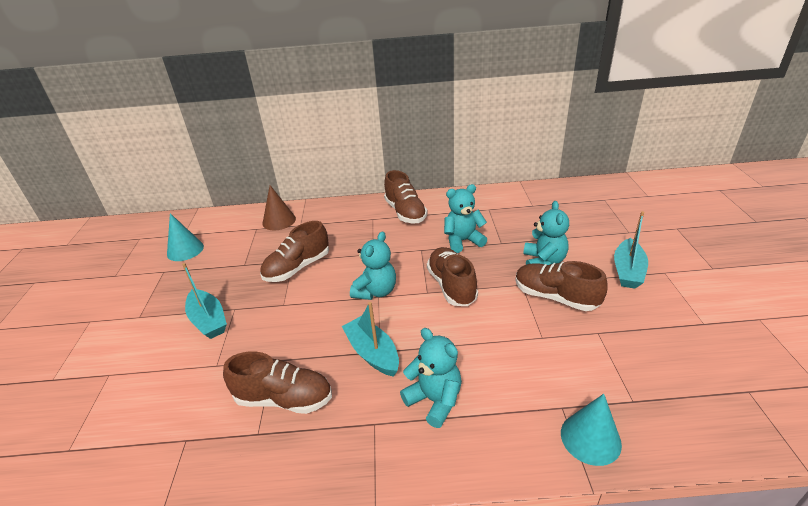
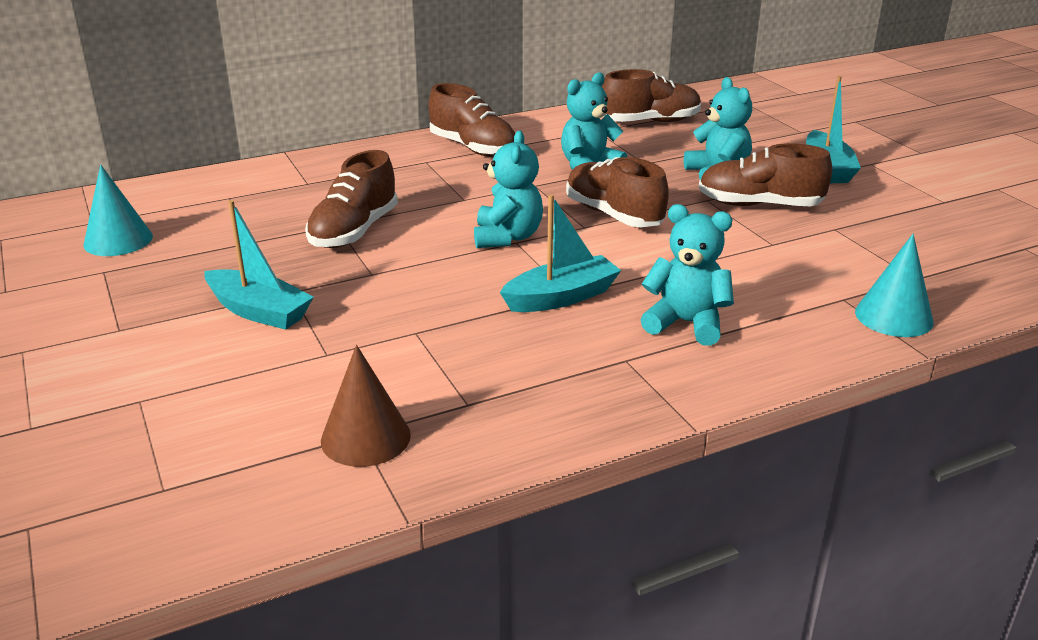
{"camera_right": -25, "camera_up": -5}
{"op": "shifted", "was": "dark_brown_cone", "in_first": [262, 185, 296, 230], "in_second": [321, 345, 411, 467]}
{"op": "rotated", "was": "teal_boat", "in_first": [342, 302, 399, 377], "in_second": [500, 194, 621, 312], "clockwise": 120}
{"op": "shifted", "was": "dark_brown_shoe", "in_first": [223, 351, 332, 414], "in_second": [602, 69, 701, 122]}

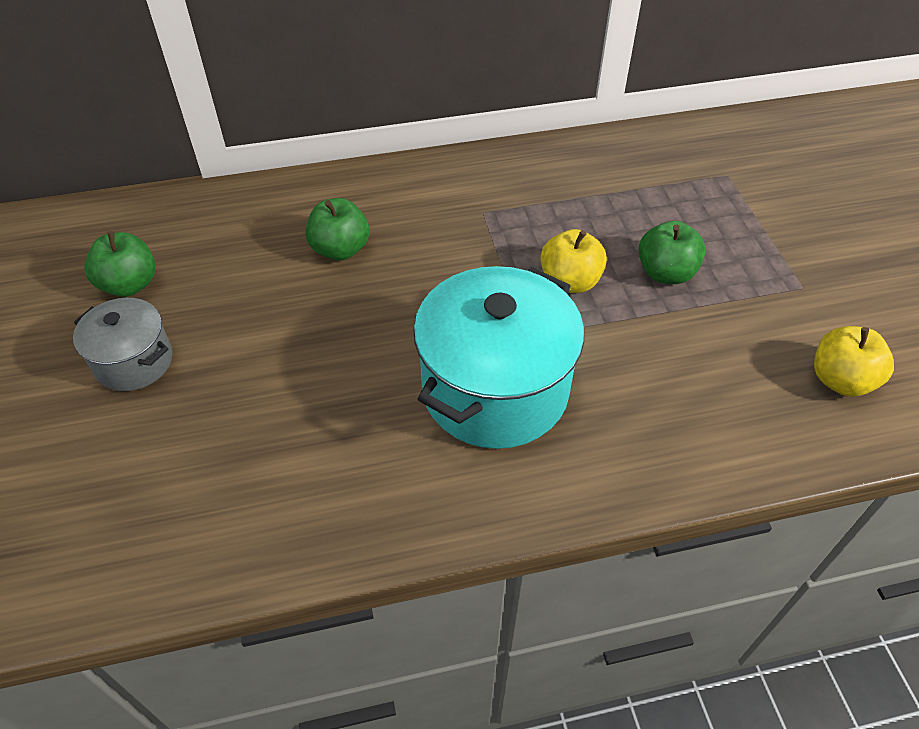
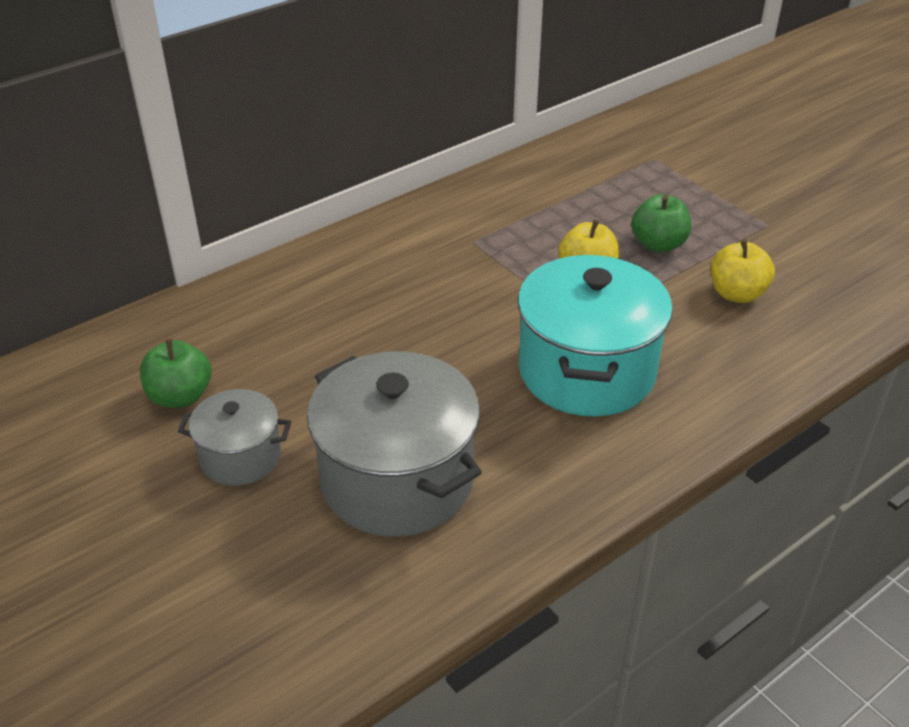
{"camera_right": -25, "camera_up": -10}
{"op": "gone", "was": "leaf-green_apple_fruit", "in_first": [305, 198, 369, 260]}
{"op": "shifted", "was": "golden_apple_fruit", "in_first": [814, 326, 894, 397], "in_second": [711, 239, 775, 303]}
{"op": "new", "now": "ash-grey_cooking_pot", "in_second": [307, 351, 482, 537]}

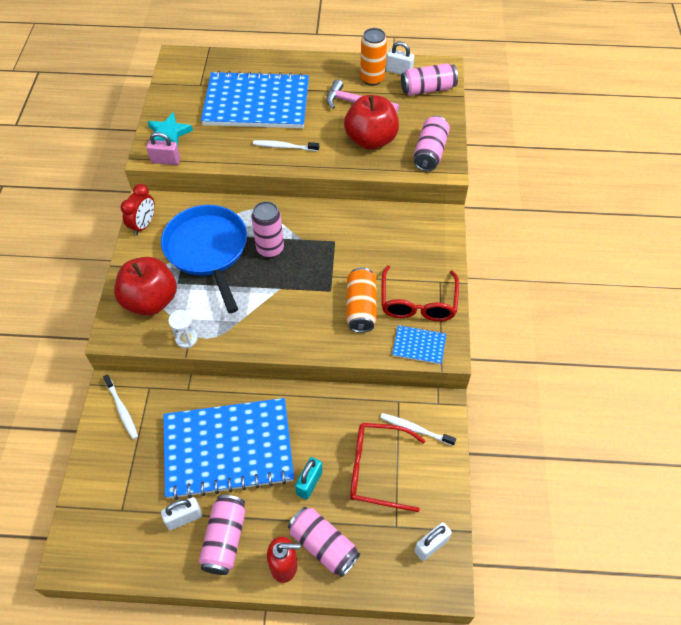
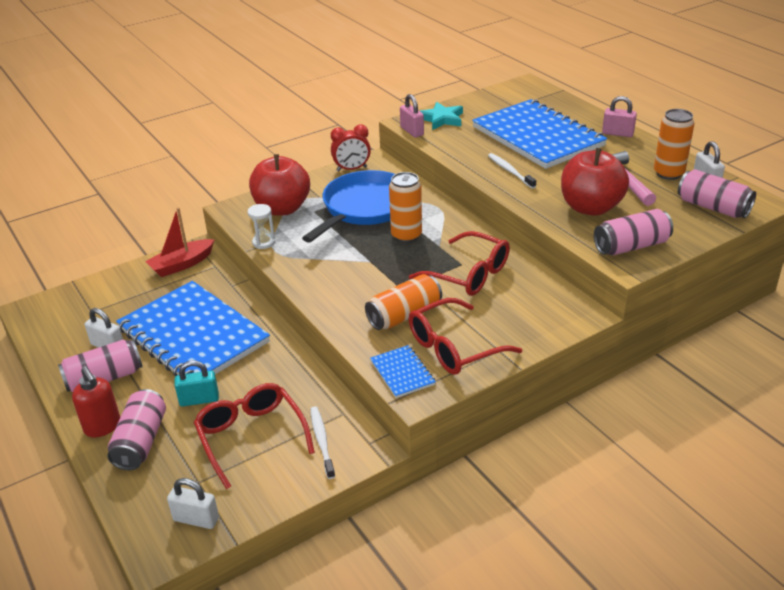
{"camera_right": 55, "camera_up": -20}
{"op": "repainted", "was": "pink_can", "now": "bright_orange_can", "in_first": [251, 201, 284, 258], "in_second": [389, 172, 422, 243]}
{"op": "swapped", "was": "white_dental_brush", "now": "red_boat", "in_first": [103, 374, 138, 439], "in_second": [145, 207, 215, 277]}
{"op": "new", "now": "pink_lock", "in_second": [602, 96, 637, 137]}
{"op": "new", "now": "red_spectacles", "in_second": [409, 231, 510, 296]}

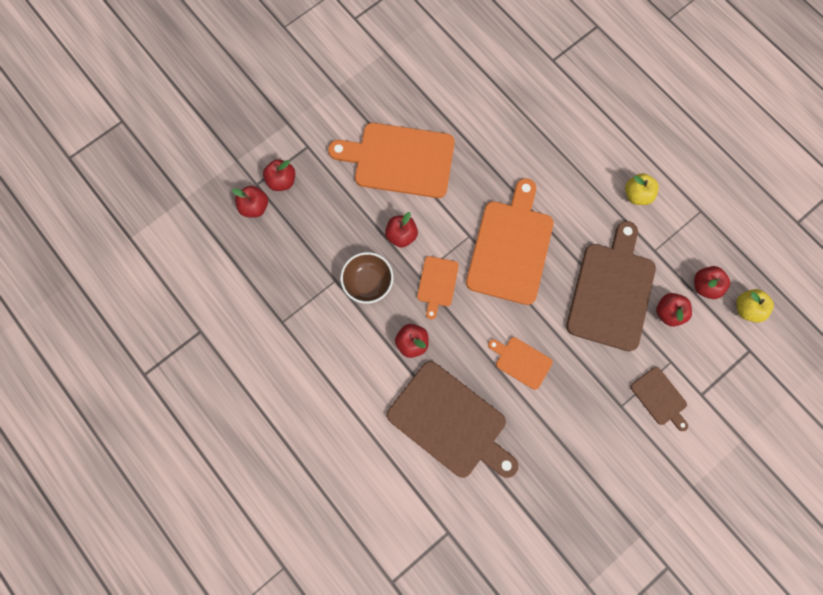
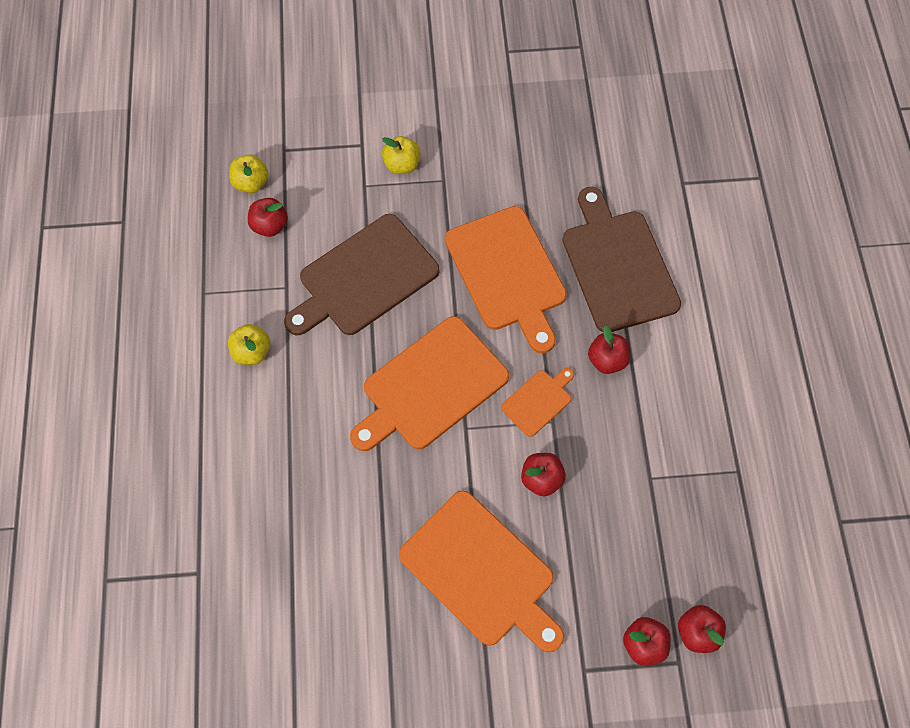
{"camera_right": -145, "camera_up": -10}
{"op": "gone", "was": "dark_brown_serving_bowl", "in_first": [340, 252, 393, 304]}
{"op": "gone", "was": "red_apple_fruit", "in_first": [656, 293, 692, 327]}
{"op": "scaled", "was": "bright_orange_bread_board", "in_first": [488, 337, 553, 390], "in_second": [445, 206, 567, 353], "ratio": 2.06}
{"op": "swapped", "was": "dark_brown_bread_board", "now": "golden_apple_fruit", "in_first": [630, 367, 688, 431], "in_second": [382, 136, 421, 174]}

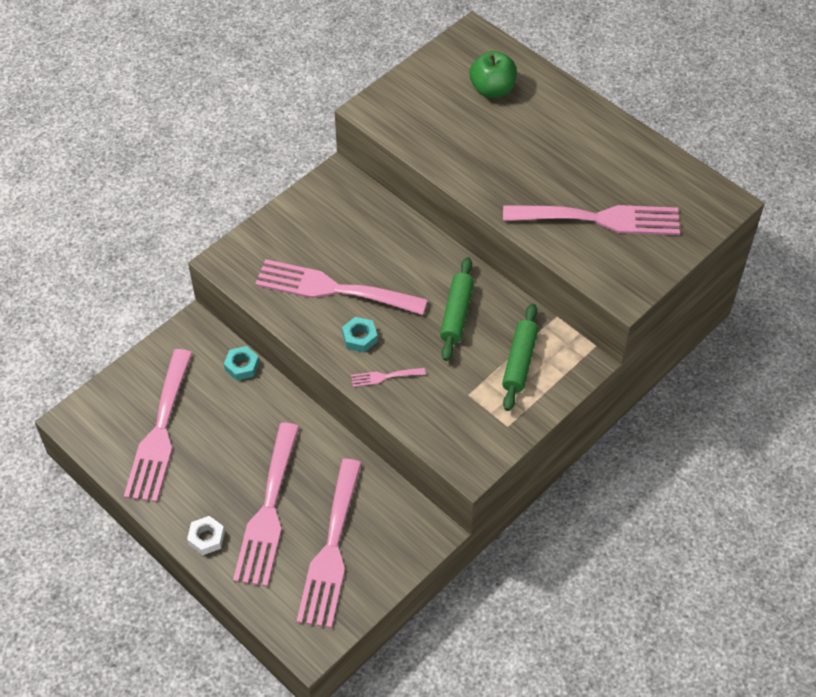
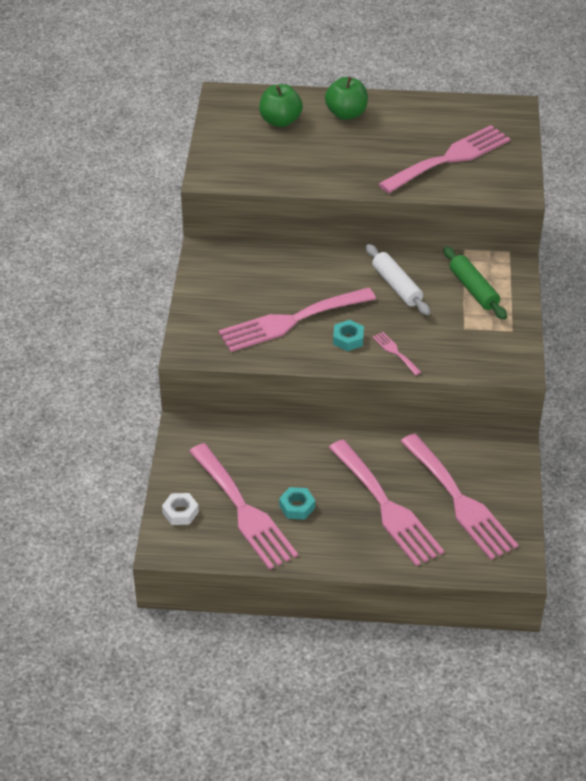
{"camera_right": -40, "camera_up": -10}
{"op": "repainted", "was": "leaf-green_pastry_roller", "now": "white_pastry_roller", "in_first": [440, 257, 474, 361], "in_second": [366, 244, 430, 315]}
{"op": "shifted", "was": "teal_nut", "in_first": [224, 346, 259, 381], "in_second": [279, 487, 315, 520]}
{"op": "rotated", "was": "pink_fork", "in_first": [351, 368, 426, 387], "in_second": [373, 332, 421, 375], "clockwise": 105}
{"op": "shifted", "was": "white_nut", "in_first": [187, 516, 225, 555], "in_second": [162, 493, 199, 525]}
{"op": "new", "now": "leaf-green_apple_fruit", "in_second": [325, 77, 368, 120]}

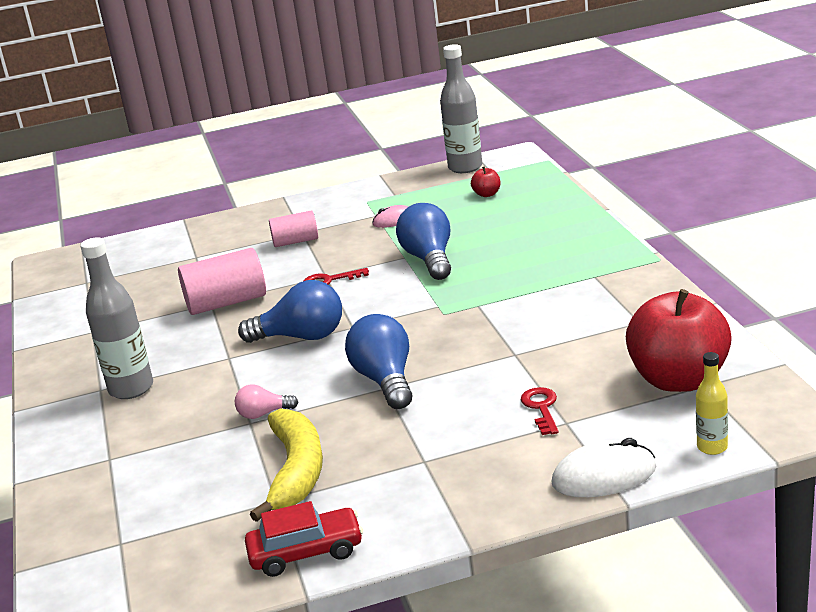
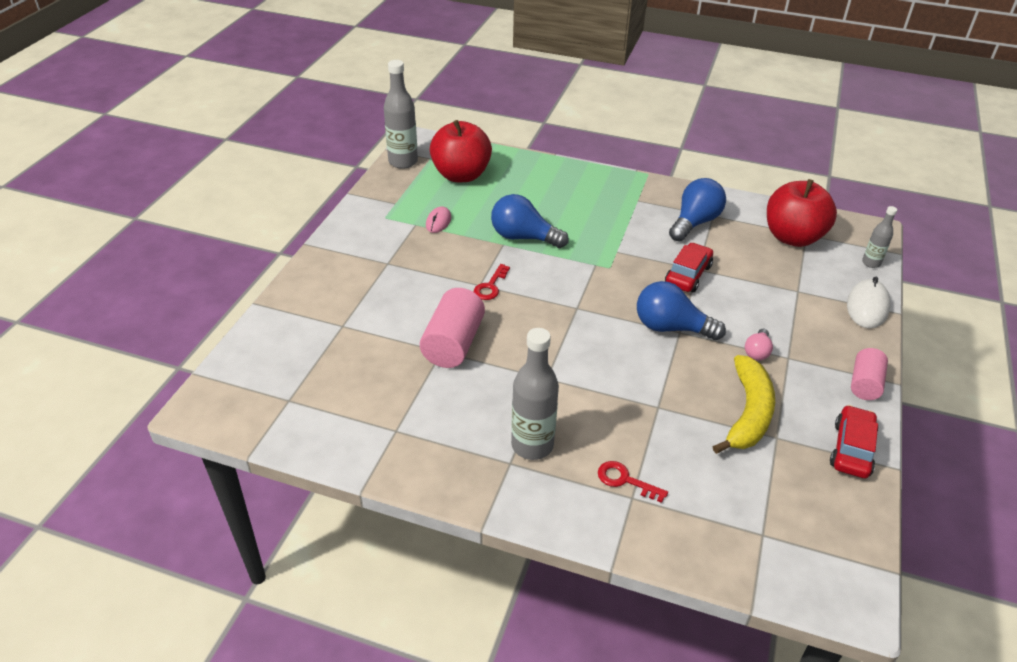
{"camera_right": -60, "camera_up": 15}
{"op": "scaled", "was": "red_apple_fruit", "in_first": [471, 166, 500, 197], "in_second": [430, 120, 492, 182], "ratio": 2.5}
{"op": "shifted", "was": "pink_cylinder_shape", "in_first": [269, 210, 318, 247], "in_second": [851, 348, 888, 400]}
{"op": "shifted", "was": "royal_blue_bulb", "in_first": [238, 280, 342, 343], "in_second": [669, 178, 726, 242]}
{"op": "repainted", "was": "golden_bottle", "now": "ash-grey_bottle", "in_first": [696, 352, 728, 455], "in_second": [862, 206, 897, 268]}
{"op": "shifted", "was": "pink_bulb", "in_first": [235, 384, 298, 419], "in_second": [745, 329, 773, 361]}
{"op": "shifted", "was": "red_latchkey", "in_first": [521, 387, 559, 435], "in_second": [598, 461, 668, 503]}
{"op": "rotated", "was": "golden_banana", "in_first": [250, 408, 323, 522], "in_second": [712, 355, 775, 454], "clockwise": 75}
{"op": "new", "now": "red_toy_car", "in_second": [665, 243, 713, 292]}

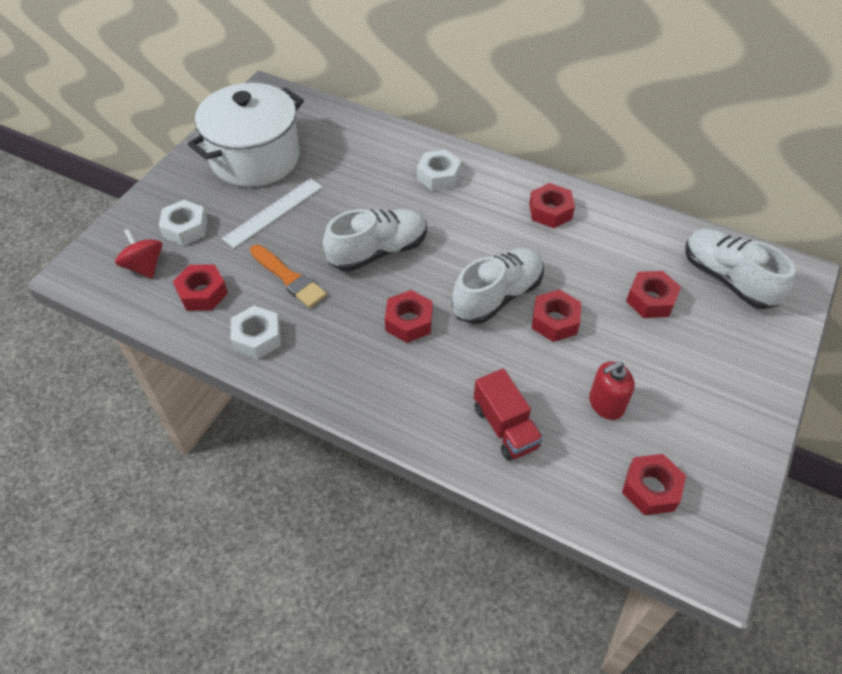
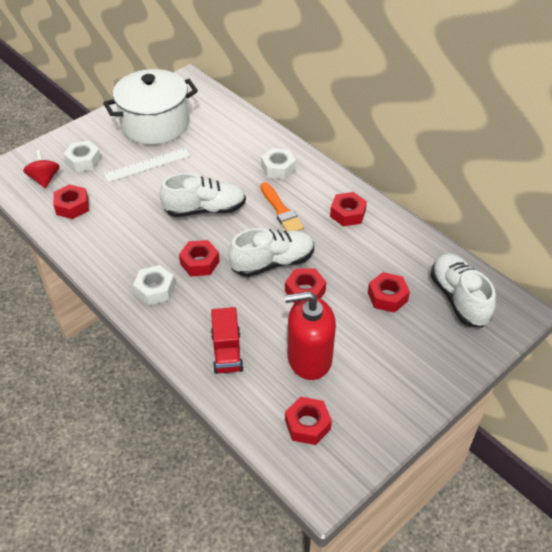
{"camera_right": 20, "camera_up": -5}
{"op": "shifted", "was": "bright_orange_brush", "in_first": [250, 245, 327, 308], "in_second": [260, 182, 304, 231]}
{"op": "shifted", "was": "white_nut", "in_first": [231, 306, 281, 359], "in_second": [133, 265, 175, 305]}
{"op": "scaled", "was": "red_soap_dispenser", "in_first": [589, 361, 635, 420], "in_second": [284, 291, 336, 380], "ratio": 1.74}

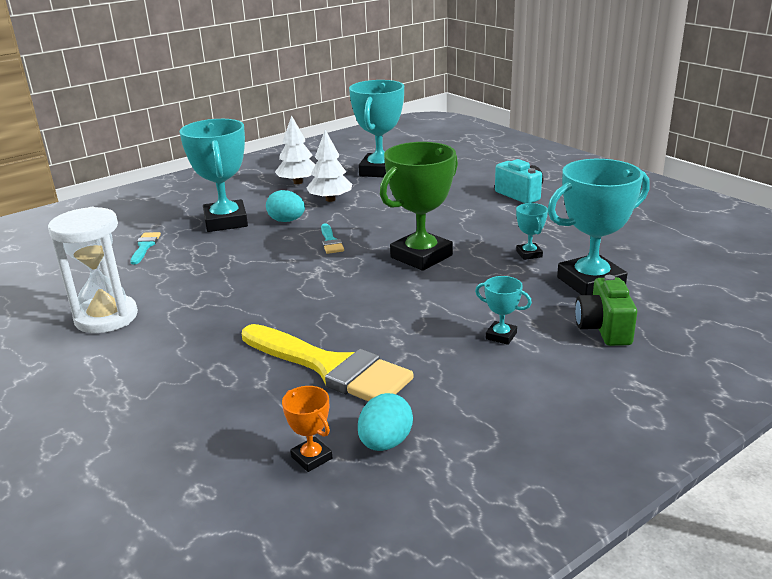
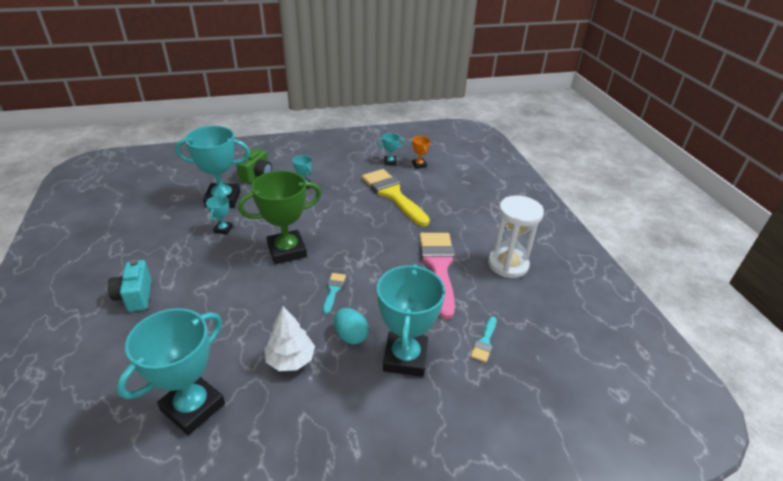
{"camera_right": -160, "camera_up": 10}
{"op": "gone", "was": "white_toy_tree", "in_first": [275, 116, 315, 184]}
{"op": "swapped", "was": "teal_toy_egg", "now": "teal_award_cup", "in_first": [358, 393, 413, 451], "in_second": [377, 133, 405, 165]}
{"op": "new", "now": "pink_brush", "in_second": [419, 233, 455, 319]}

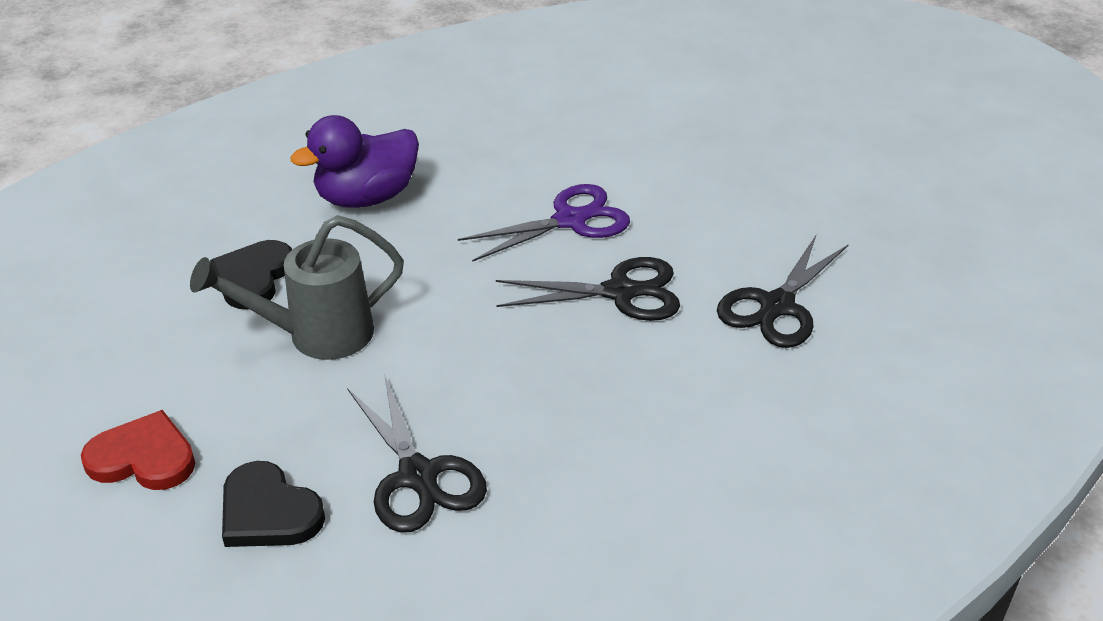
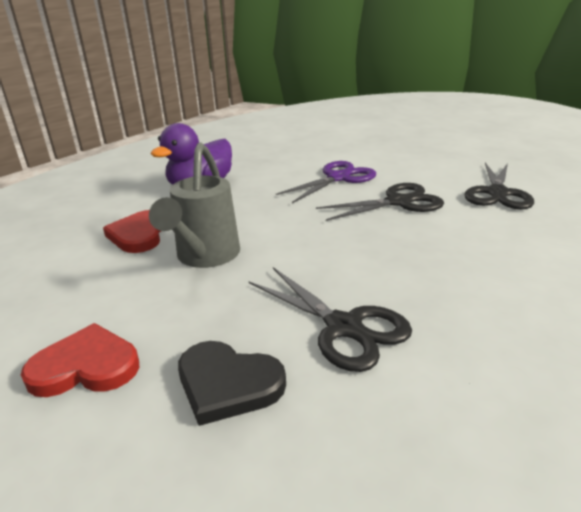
{"camera_right": -15, "camera_up": -10}
{"op": "rotated", "was": "ash-grey_watering_pot", "in_first": [190, 215, 404, 360], "in_second": [149, 143, 240, 268], "clockwise": -45}
{"op": "repainted", "was": "ebony_heart_shape", "now": "red_heart_shape", "in_first": [210, 240, 292, 309], "in_second": [103, 210, 161, 253]}

